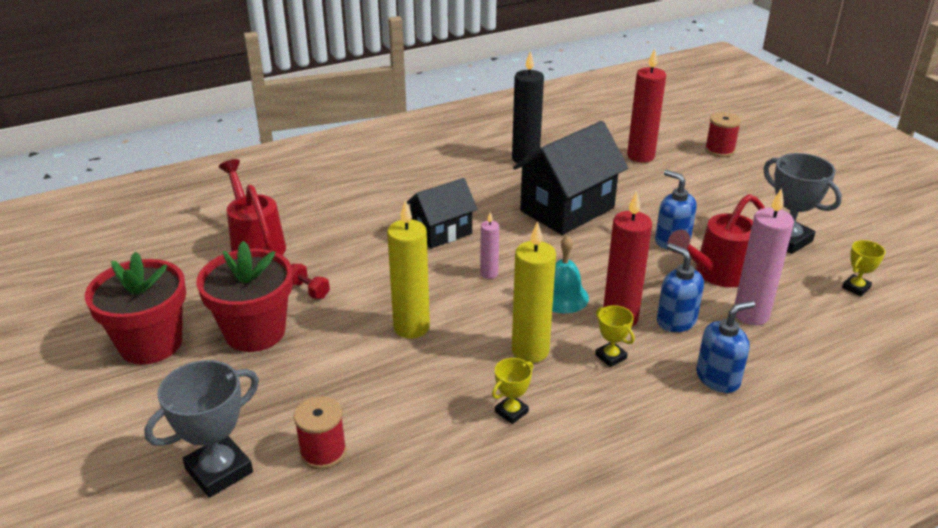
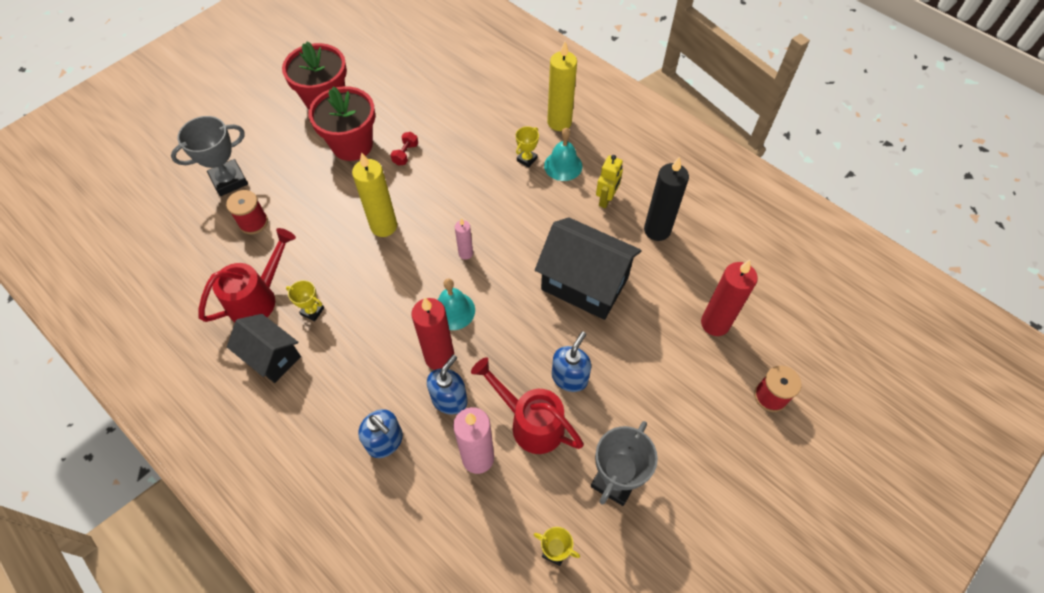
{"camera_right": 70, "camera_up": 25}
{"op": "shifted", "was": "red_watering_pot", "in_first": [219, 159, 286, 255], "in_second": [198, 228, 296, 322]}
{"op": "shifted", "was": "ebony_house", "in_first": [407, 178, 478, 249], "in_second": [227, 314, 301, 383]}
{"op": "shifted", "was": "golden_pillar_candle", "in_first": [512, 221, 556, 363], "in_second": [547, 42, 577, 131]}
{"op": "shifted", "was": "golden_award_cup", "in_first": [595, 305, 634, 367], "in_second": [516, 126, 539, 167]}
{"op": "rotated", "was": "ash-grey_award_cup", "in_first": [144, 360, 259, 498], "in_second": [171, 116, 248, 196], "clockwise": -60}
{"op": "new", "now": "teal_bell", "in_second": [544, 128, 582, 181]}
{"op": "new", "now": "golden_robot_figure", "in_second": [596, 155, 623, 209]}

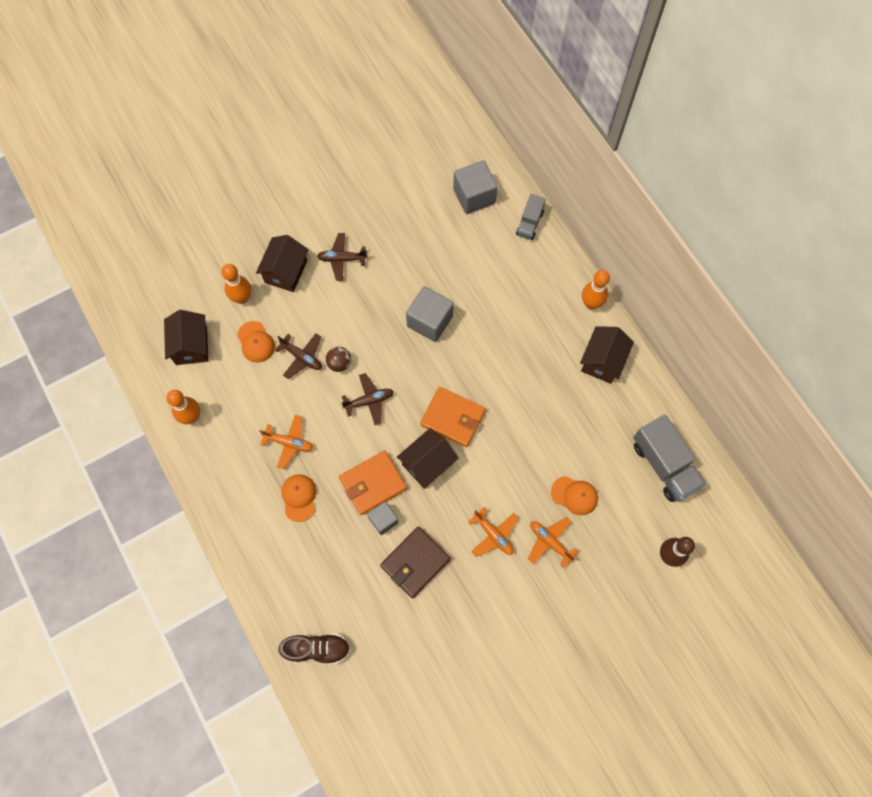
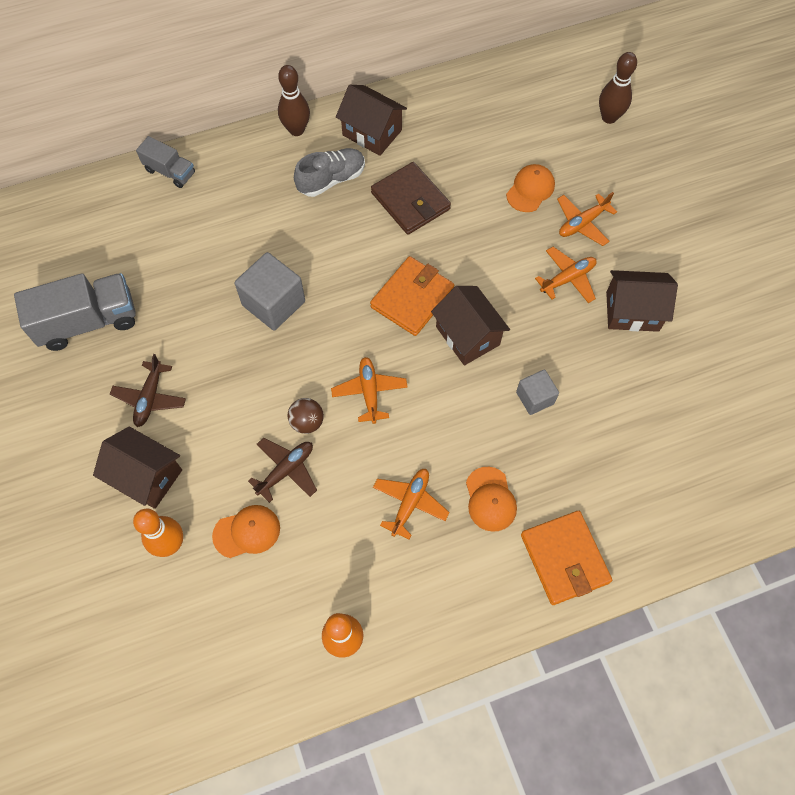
{"camera_right": -80, "camera_up": -5}
{"op": "gone", "was": "ash-grey_cube", "in_first": [453, 160, 498, 214]}
{"op": "repainted", "was": "bright_orange_bowling_pin", "now": "dark_brown_bowling_pin", "in_first": [582, 270, 610, 310], "in_second": [278, 65, 310, 136]}
{"op": "shifted", "was": "dark_brown_house", "in_first": [164, 310, 208, 365], "in_second": [606, 270, 678, 332]}
{"op": "repainted", "was": "dark_brown_aeroplane", "now": "bright_orange_aeroplane", "in_first": [341, 373, 394, 425], "in_second": [331, 357, 408, 424]}
{"op": "shifted", "was": "ash-grey_truck", "in_first": [633, 414, 707, 502], "in_second": [14, 273, 136, 351]}
{"op": "shifted", "was": "bright_orange_card_wallet", "in_first": [339, 450, 407, 515], "in_second": [521, 511, 612, 605]}
{"op": "rotated", "was": "bright_orange_cap", "in_first": [281, 474, 316, 522], "in_second": [466, 467, 517, 532], "clockwise": -105}
{"op": "shifted", "was": "dark_brown_card_wallet", "in_first": [380, 527, 451, 598], "in_second": [371, 162, 451, 235]}
{"op": "gone", "was": "dark_brown_shoe", "in_first": [278, 633, 350, 664]}
{"op": "new", "now": "ash-grey_shoe", "in_second": [294, 148, 365, 197]}

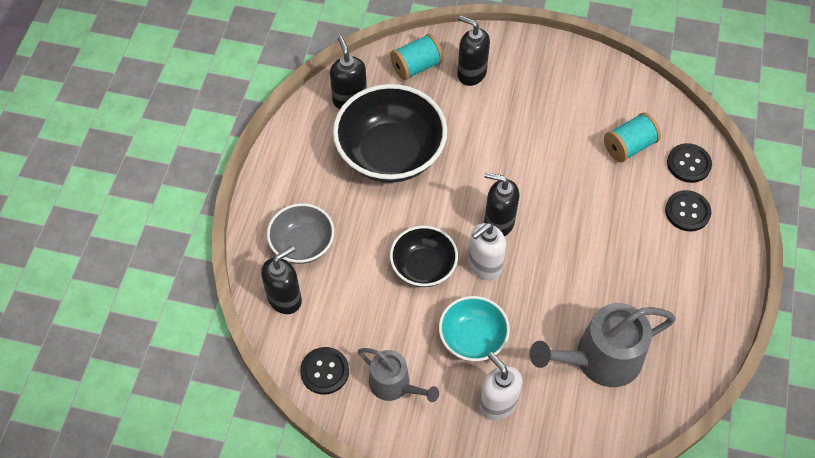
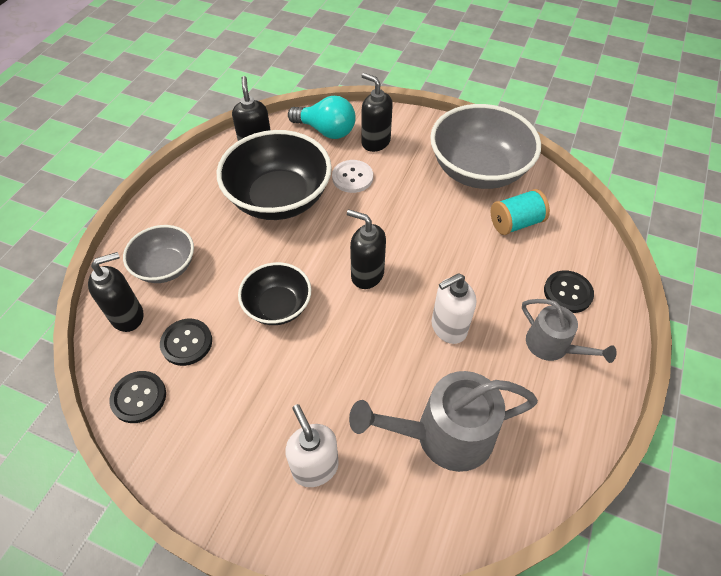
{"camera_right": 10, "camera_up": -5}
{"op": "swapped", "was": "teal_bobbin", "now": "teal_bulb", "in_first": [390, 34, 443, 80], "in_second": [288, 96, 356, 139]}
{"op": "shifted", "was": "ebony_button", "in_first": [667, 143, 712, 183], "in_second": [160, 319, 212, 366]}
{"op": "shifted", "was": "white_soap_dispenser", "in_first": [468, 223, 506, 280], "in_second": [432, 273, 476, 344]}
{"op": "gone", "was": "teal_serving_bowl", "in_first": [439, 296, 510, 361]}
{"op": "shifted", "was": "ash-grey_watering_pot", "in_first": [358, 348, 439, 402], "in_second": [522, 299, 617, 363]}
{"op": "new", "now": "ash-grey_serving_bowl", "in_second": [430, 104, 541, 189]}
{"op": "new", "now": "white_button", "in_second": [332, 160, 373, 193]}

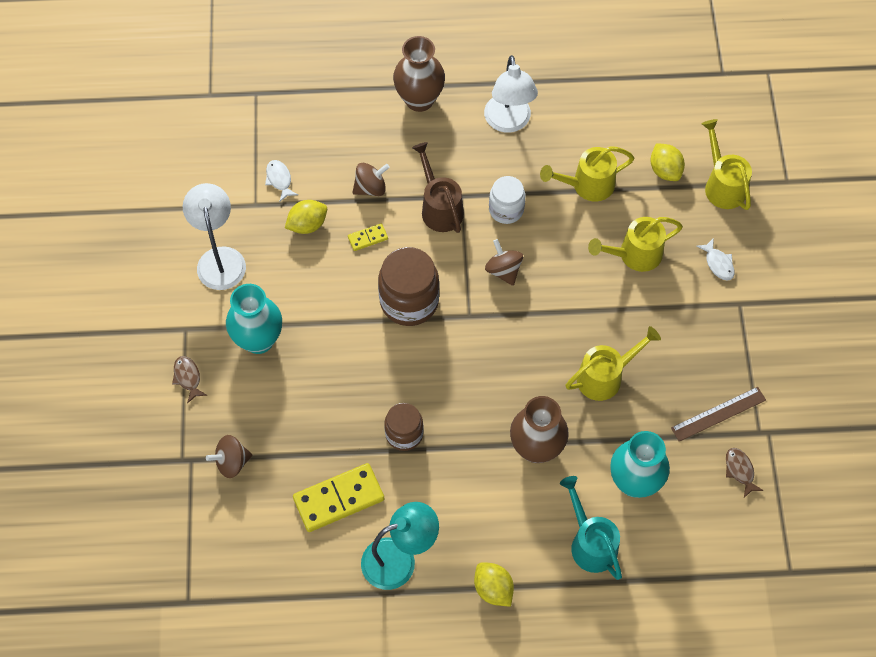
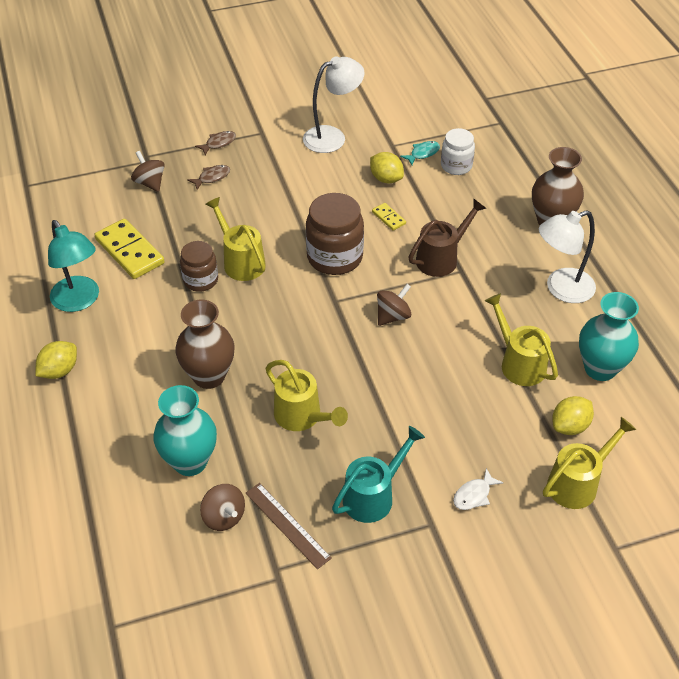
{"camera_right": 75, "camera_up": -15}
{"op": "repainted", "was": "white_fish_figure", "now": "teal_fish_figure", "in_first": [265, 160, 298, 202], "in_second": [400, 141, 440, 165]}
{"op": "shifted", "was": "dark_brown_whirligig", "in_first": [352, 163, 390, 196], "in_second": [200, 484, 245, 531]}
{"op": "shifted", "was": "white_jar", "in_first": [489, 176, 525, 224], "in_second": [441, 128, 475, 175]}
{"op": "shifted", "was": "golden_watering_pot", "in_first": [588, 217, 683, 272], "in_second": [205, 197, 266, 281]}
{"op": "shifted", "was": "teal_tall_vase", "in_first": [226, 284, 282, 354], "in_second": [579, 292, 639, 381]}
{"op": "shifted", "was": "dark_brown_fish_figure", "in_first": [726, 448, 764, 498], "in_second": [187, 165, 230, 190]}
{"op": "shifted", "was": "teal_watering_pot", "in_first": [560, 476, 622, 580], "in_second": [332, 426, 425, 523]}

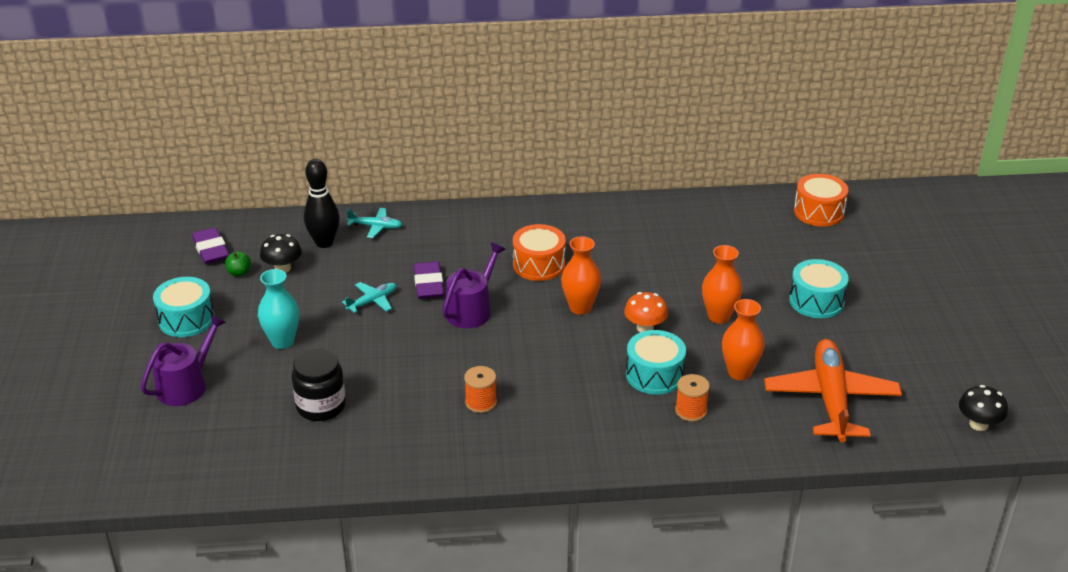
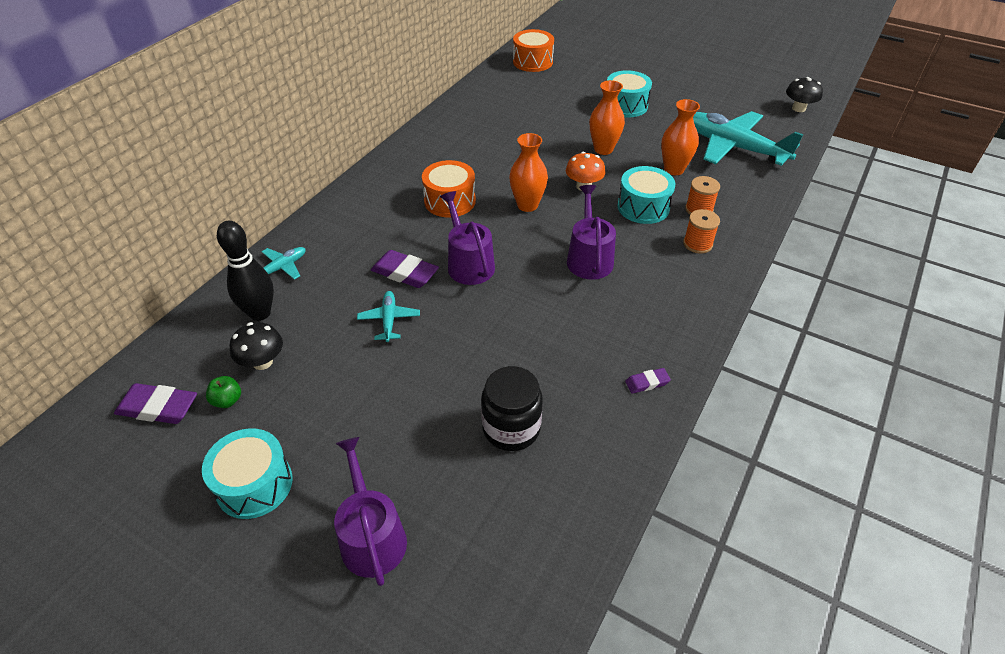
{"camera_right": -55, "camera_up": 10}
{"op": "gone", "was": "teal_tall_vase", "in_first": [258, 269, 299, 349]}
{"op": "repainted", "was": "bright_orange_aeroplane", "now": "teal_aeroplane", "in_first": [764, 339, 902, 442], "in_second": [693, 111, 804, 166]}
{"op": "shifted", "was": "bright_orange_bobbin", "in_first": [464, 366, 497, 413], "in_second": [683, 209, 720, 254]}
{"op": "new", "now": "violet_watering_pot", "in_second": [567, 185, 616, 280]}
{"op": "new", "now": "violet_pencil_eraser", "in_second": [625, 368, 671, 394]}

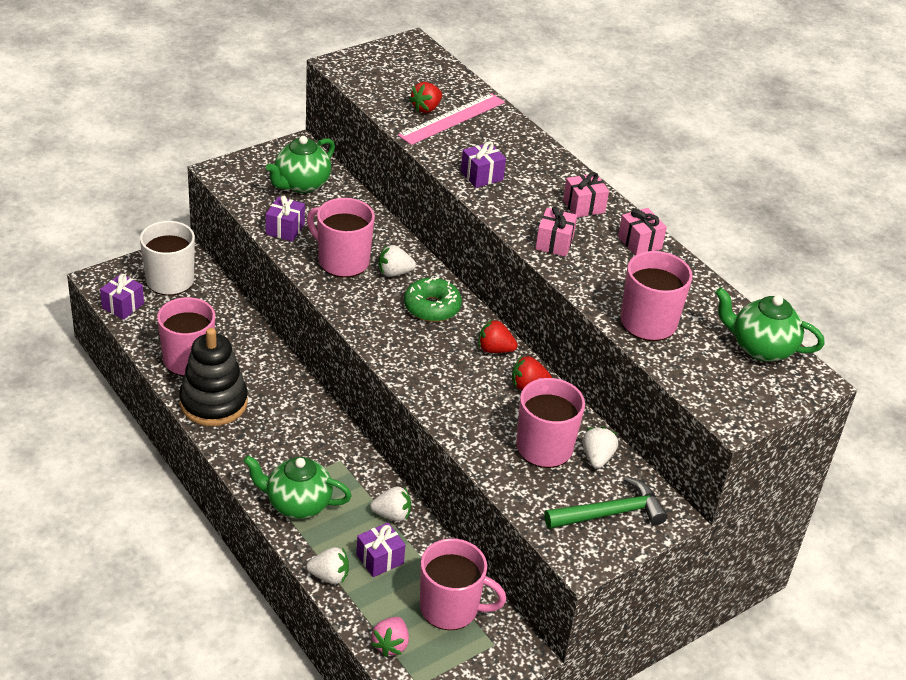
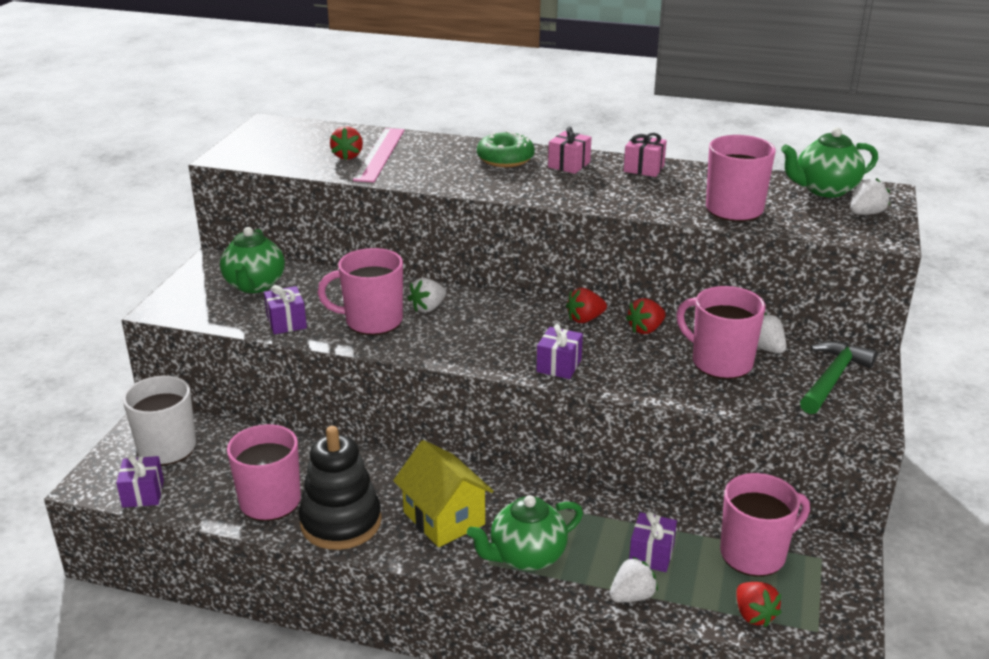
{"camera_right": -35, "camera_up": -10}
{"op": "shifted", "was": "violet_present", "in_first": [461, 141, 506, 188], "in_second": [536, 324, 583, 379]}
{"op": "gone", "was": "pink_present", "in_first": [535, 206, 577, 257]}
{"op": "shifted", "was": "leaf-green_doughnut", "in_first": [404, 277, 462, 322], "in_second": [477, 131, 535, 167]}
{"op": "shifted", "was": "white_strawberry", "in_first": [370, 486, 411, 521], "in_second": [850, 178, 890, 215]}
{"op": "repainted", "was": "pink_strawberry", "now": "red_strawberry", "in_first": [371, 617, 409, 657], "in_second": [736, 582, 782, 627]}
{"op": "new", "now": "golden_house", "in_second": [393, 440, 494, 547]}

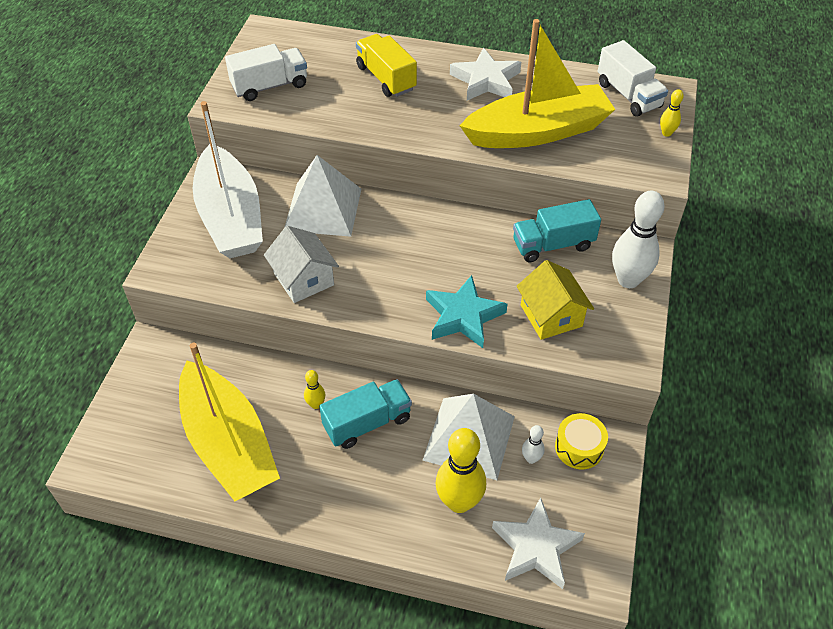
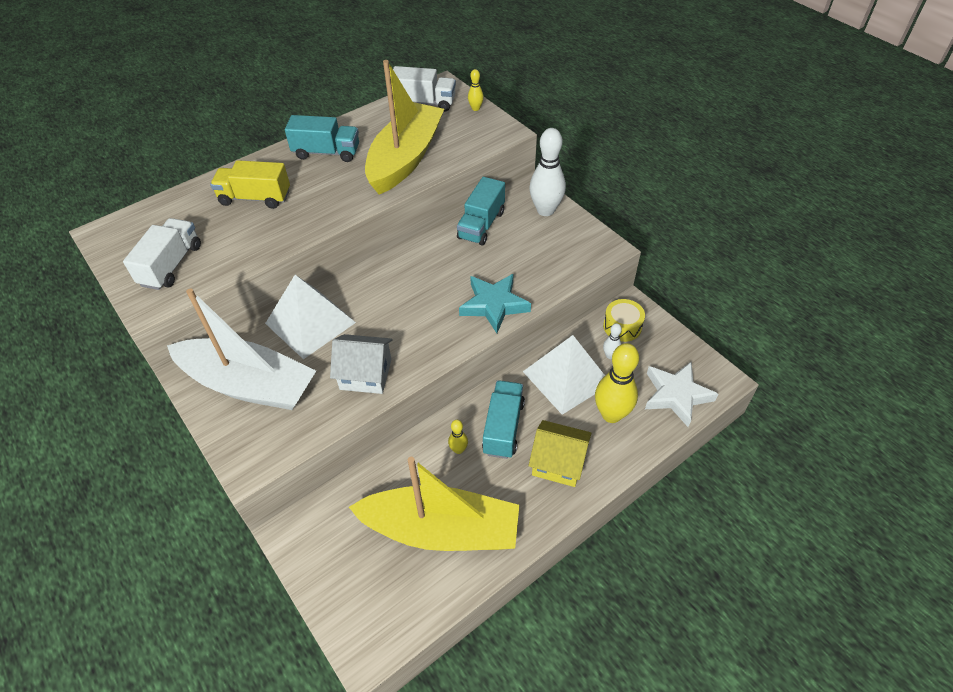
{"camera_right": -50, "camera_up": 0}
{"op": "swapped", "was": "white_five-pointed_star", "now": "teal_truck", "in_first": [450, 48, 521, 100], "in_second": [285, 115, 359, 162]}
{"op": "shifted", "was": "golden_house", "in_first": [516, 260, 594, 340], "in_second": [528, 420, 592, 487]}

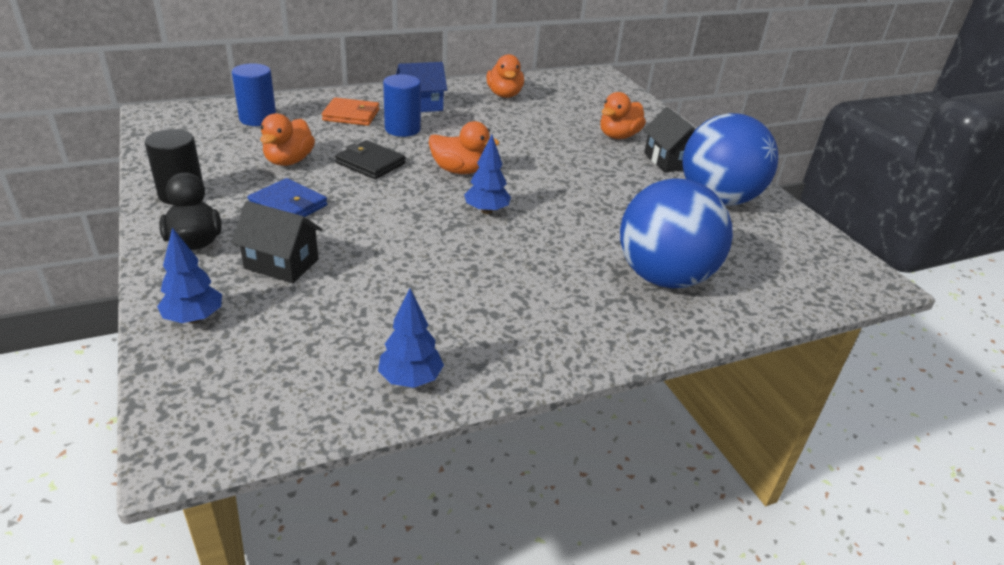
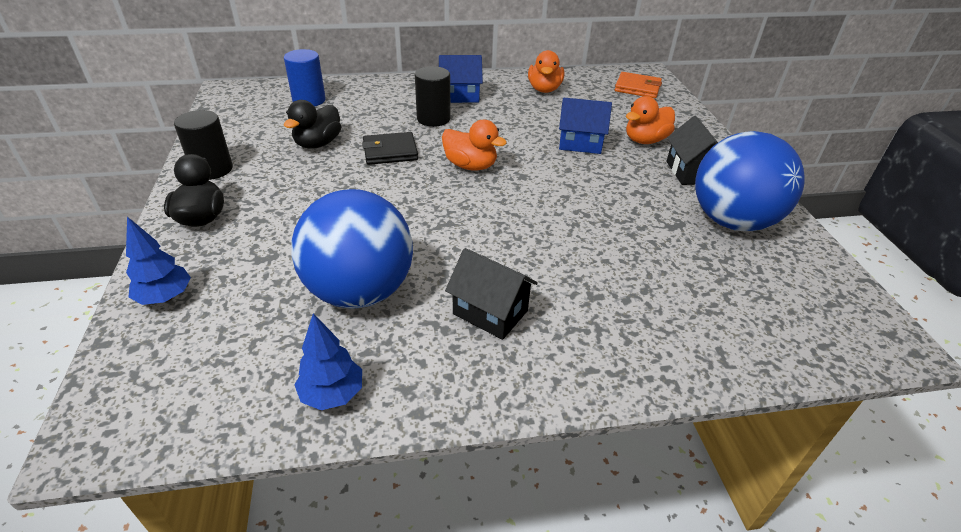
{"camera_right": 15, "camera_up": 5}
{"op": "repainted", "was": "royal_blue_cylinder_shape", "now": "ebony_cylinder_shape", "in_first": [383, 74, 421, 137], "in_second": [415, 66, 451, 127]}
{"op": "shifted", "was": "bright_orange_card_wallet", "in_first": [322, 97, 379, 126], "in_second": [615, 72, 662, 98]}
{"op": "repainted", "was": "bright_orange_toy_duck", "now": "ebony_toy_duck", "in_first": [260, 113, 315, 166], "in_second": [284, 100, 341, 148]}
{"op": "gone", "was": "royal_blue_toy_tree", "in_first": [464, 135, 511, 214]}
{"op": "rotated", "was": "ebony_card_wallet", "in_first": [335, 140, 406, 179], "in_second": [362, 132, 418, 165], "clockwise": -60}
{"op": "gone", "was": "royal_blue_card_wallet", "in_first": [248, 178, 327, 217]}
{"op": "shifted", "was": "royal_blue_play_ball", "in_first": [620, 178, 733, 289], "in_second": [291, 189, 413, 309]}
{"op": "shifted", "was": "ebony_house", "in_first": [231, 201, 322, 283], "in_second": [445, 248, 538, 340]}
{"op": "new", "now": "royal_blue_house", "in_second": [559, 98, 612, 154]}

